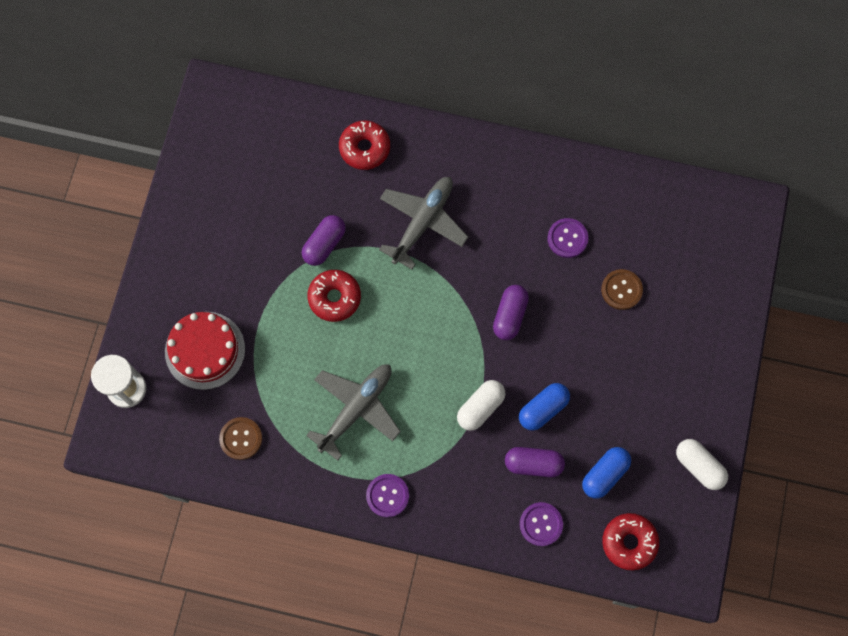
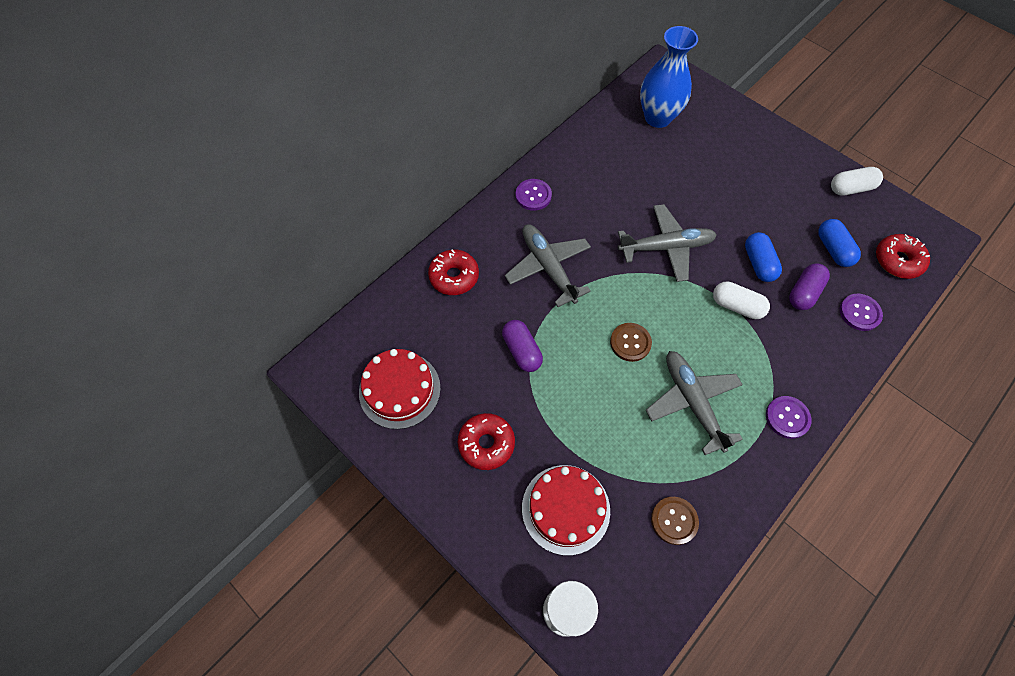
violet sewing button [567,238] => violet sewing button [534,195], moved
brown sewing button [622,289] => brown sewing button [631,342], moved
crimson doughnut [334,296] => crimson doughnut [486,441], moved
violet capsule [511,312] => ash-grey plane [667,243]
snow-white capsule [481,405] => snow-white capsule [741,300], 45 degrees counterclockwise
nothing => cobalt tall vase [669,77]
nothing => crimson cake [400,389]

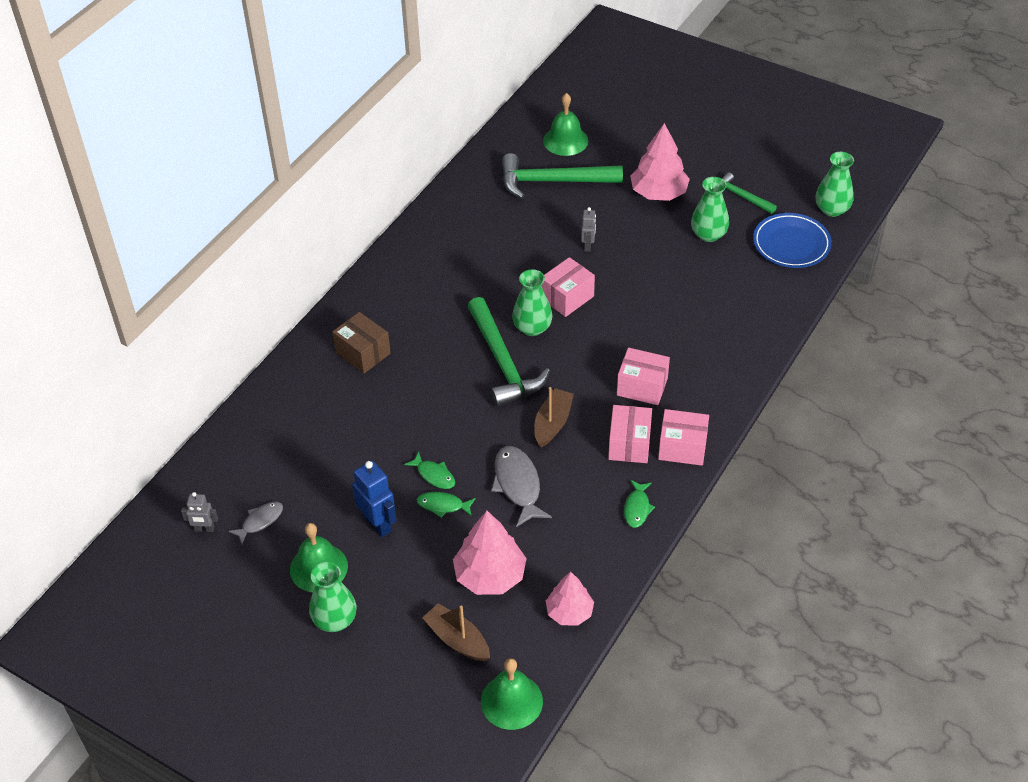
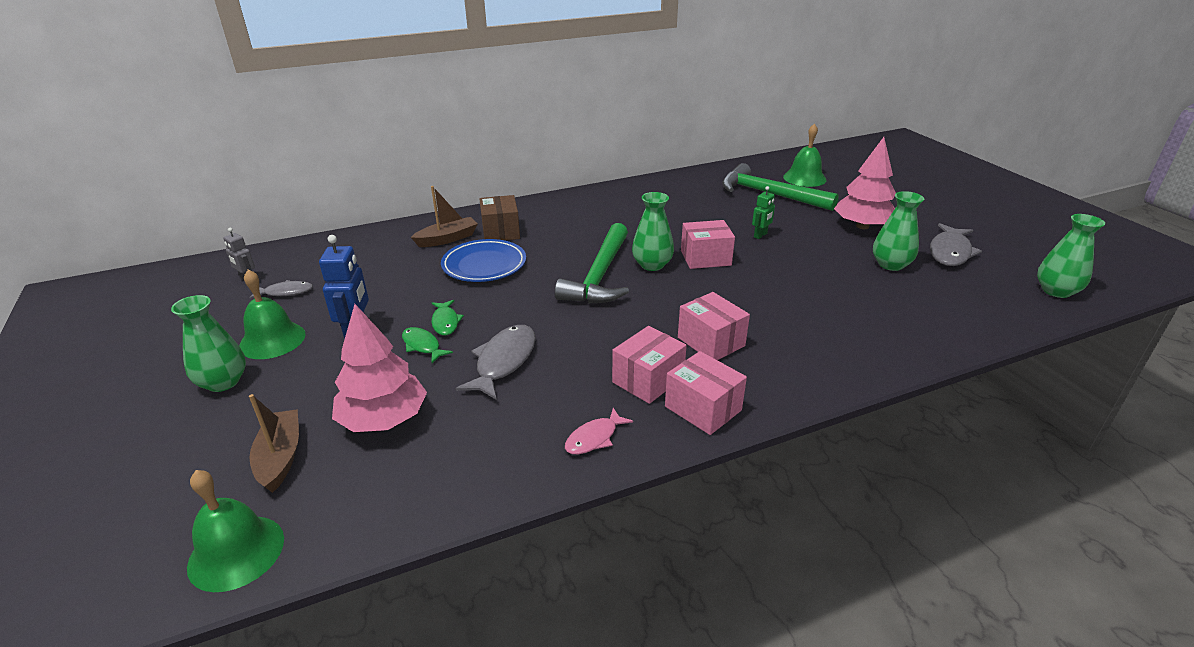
leaf-green claw hammer [749,193] => ash-grey fish [956,244]
ash-grey toy robot [588,229] => leaf-green toy robot [763,212]
cobalt flat dish [792,240] => cobalt flat dish [483,260], moved
brown sailboat [554,417] => brown sailboat [444,216], moved
leaf-green fish [639,504] => pink fish [599,431]
pink fir tree [570,599] => nothing

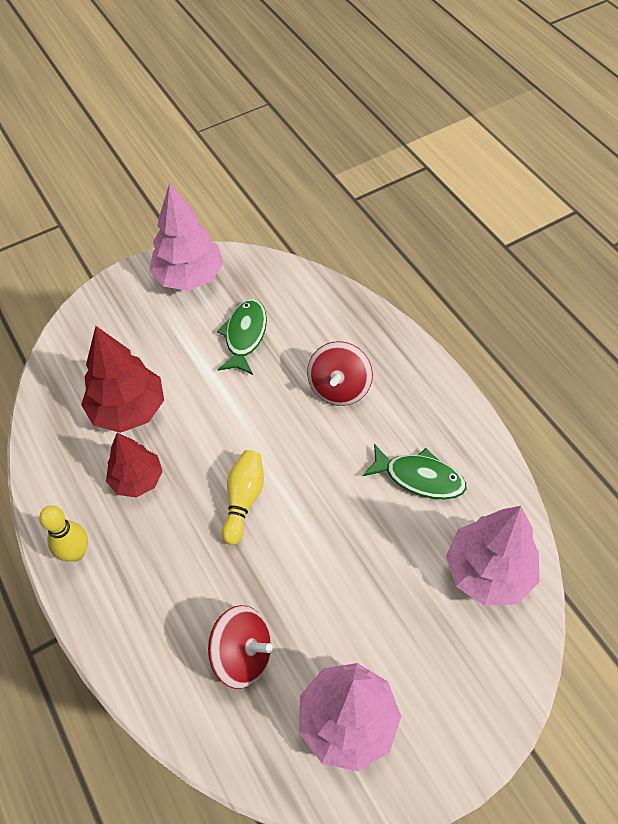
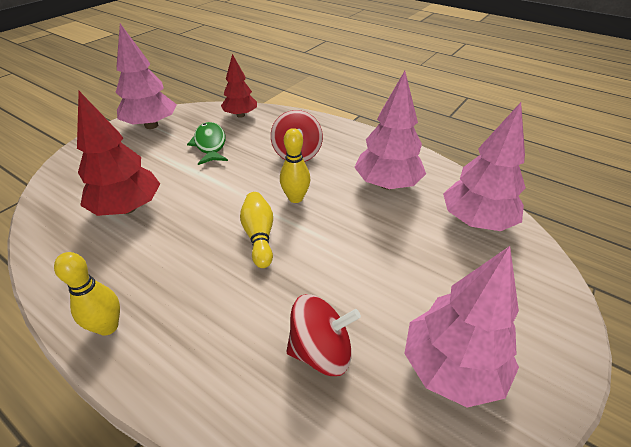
crimson fir tree [134,465] => crimson fir tree [239,86], moved
leaf-green fish [414,471] => pink fir tree [390,130]
nothing => bright yellow skittle [295,165]

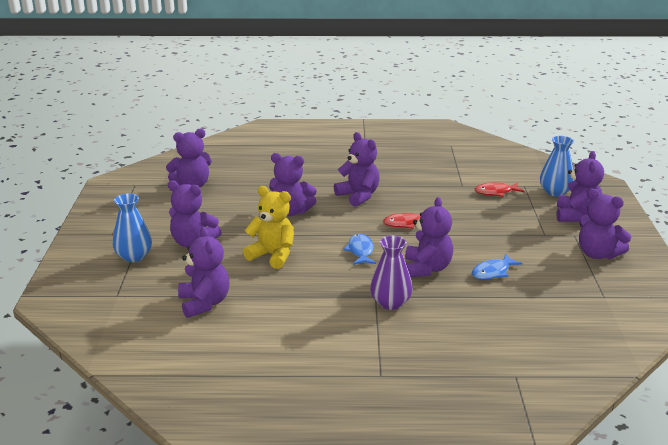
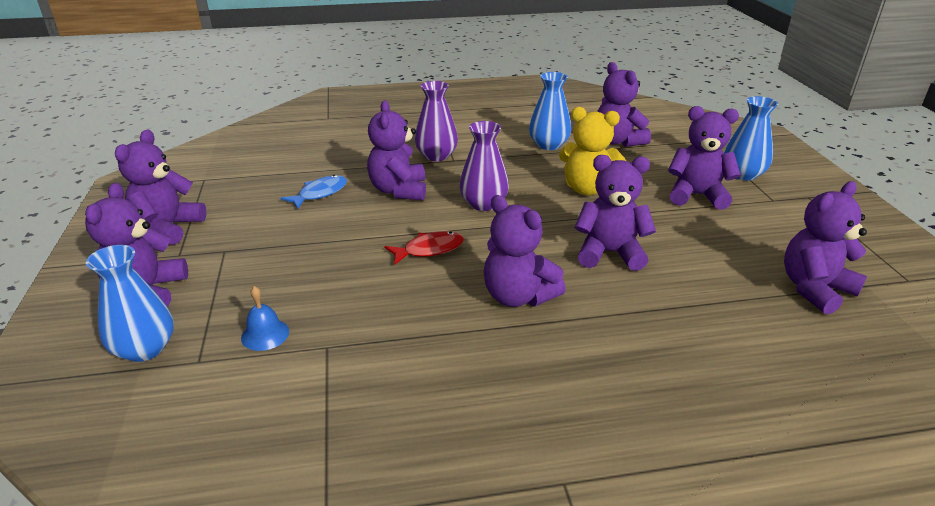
crimson fish [500,189] => cobalt hand bell [265,318]
violet stuffed bear [605,224] => violet stuffed bear [161,187], 105 degrees counterclockwise
cobalt fish [359,249] => violet tall vase [484,166]
nothing => cobalt tall vase [550,111]

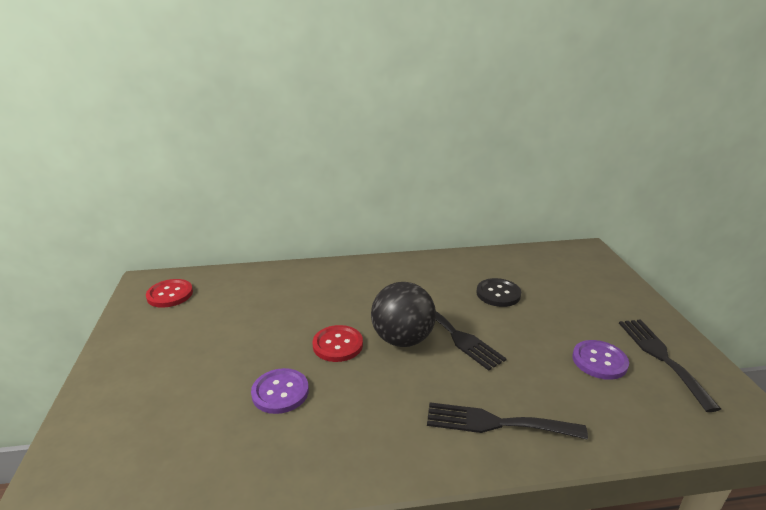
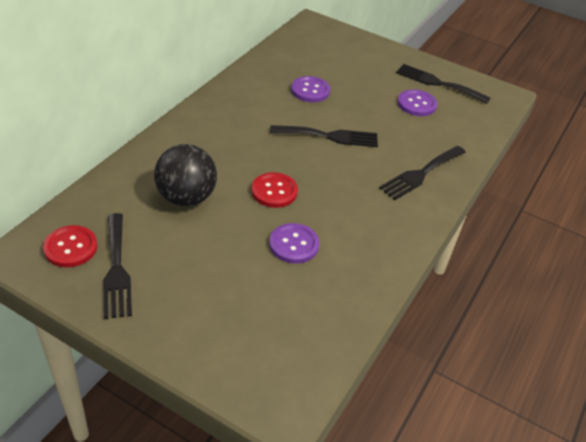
jet-black sewing button [499,292] => violet sewing button [310,89]
jet-black play ball [403,314] => jet-black play ball [185,175], moved
nothing => jet-black table fork [117,266]

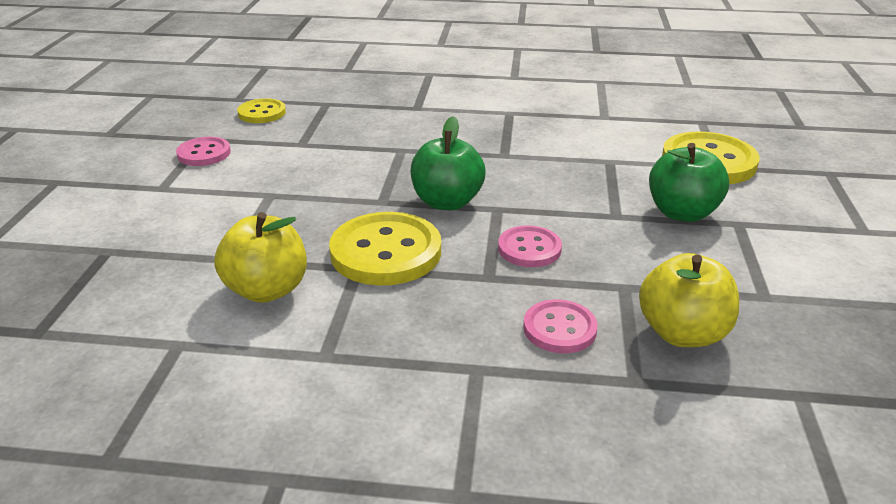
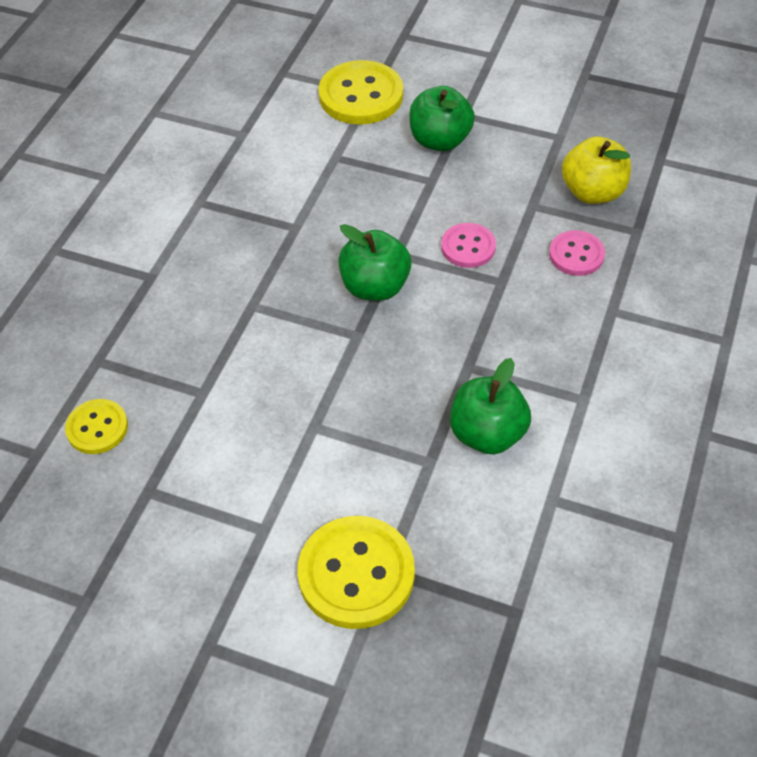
pink sewing button [203,151] => nothing
bright yellow apple [260,257] => leaf-green apple [490,406]
bright yellow sewing button [385,249] => bright yellow sewing button [356,572], moved

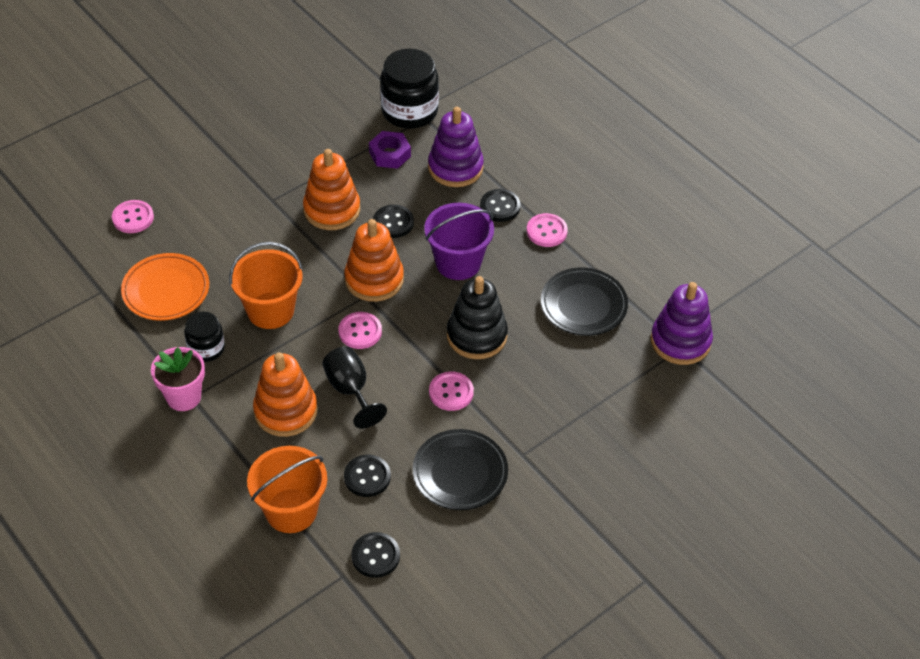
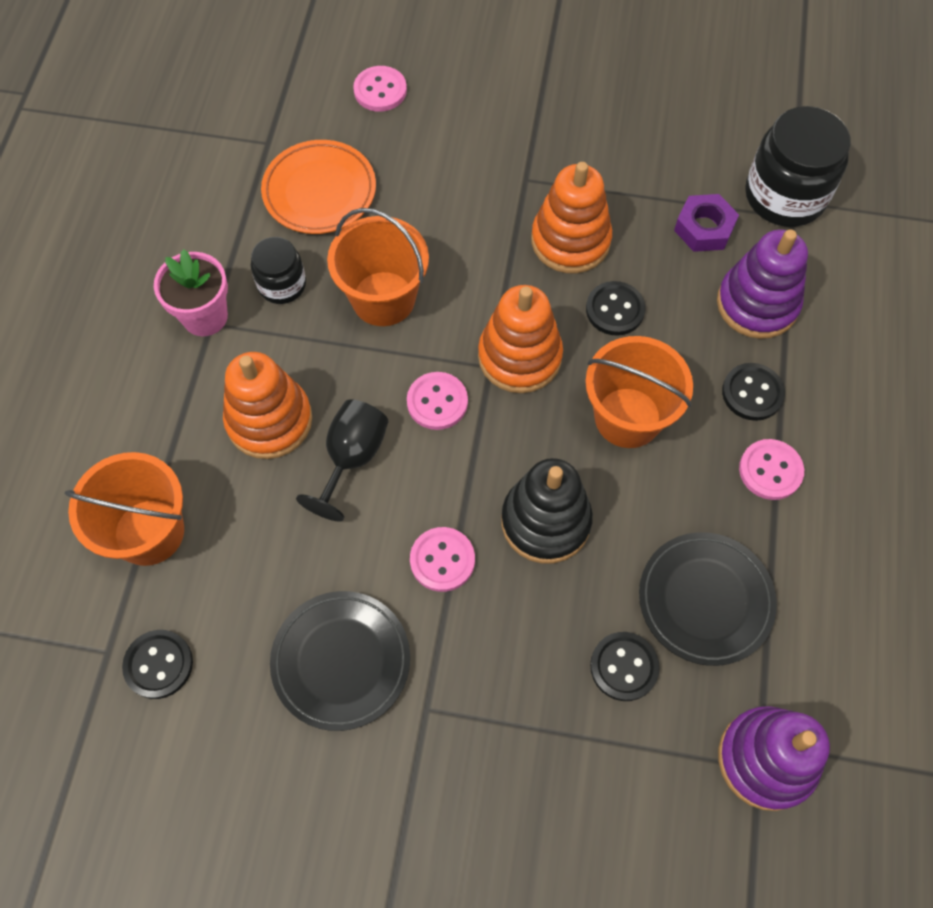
violet pail [459,241] => bright orange pail [639,392]
jet-black sewing button [367,476] => jet-black sewing button [625,666], moved

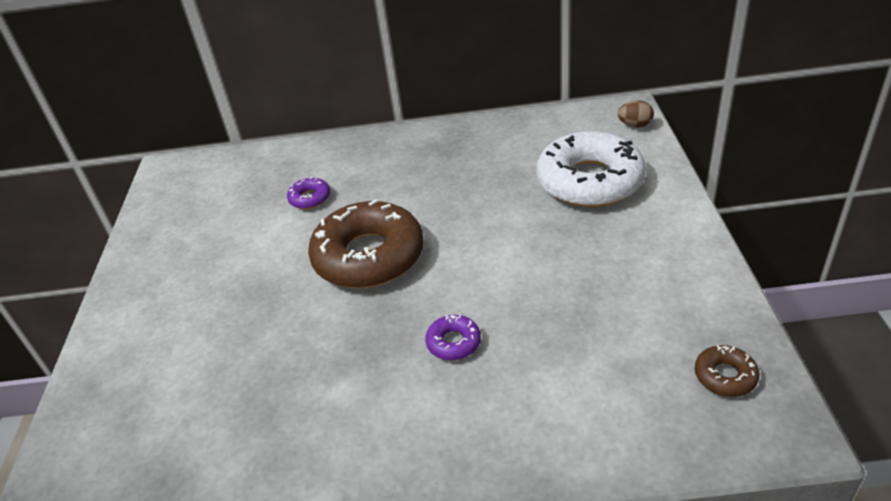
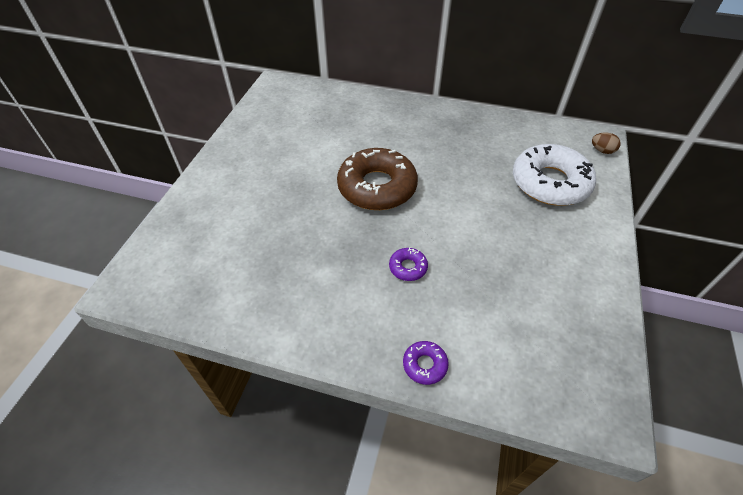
violet doughnut [308,193] => violet doughnut [426,363], moved
brown doughnut [727,371] => nothing

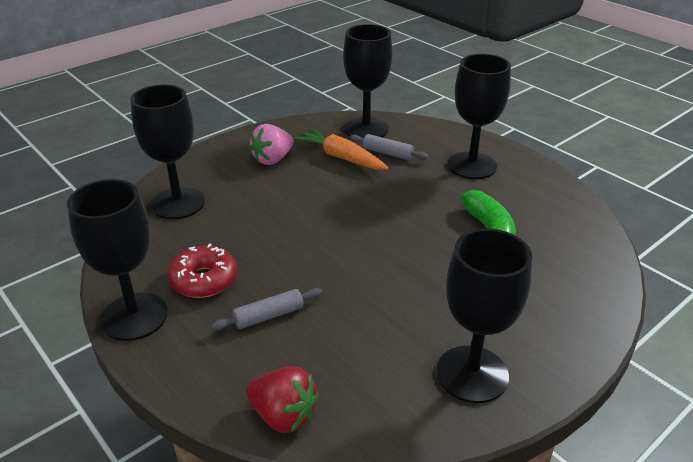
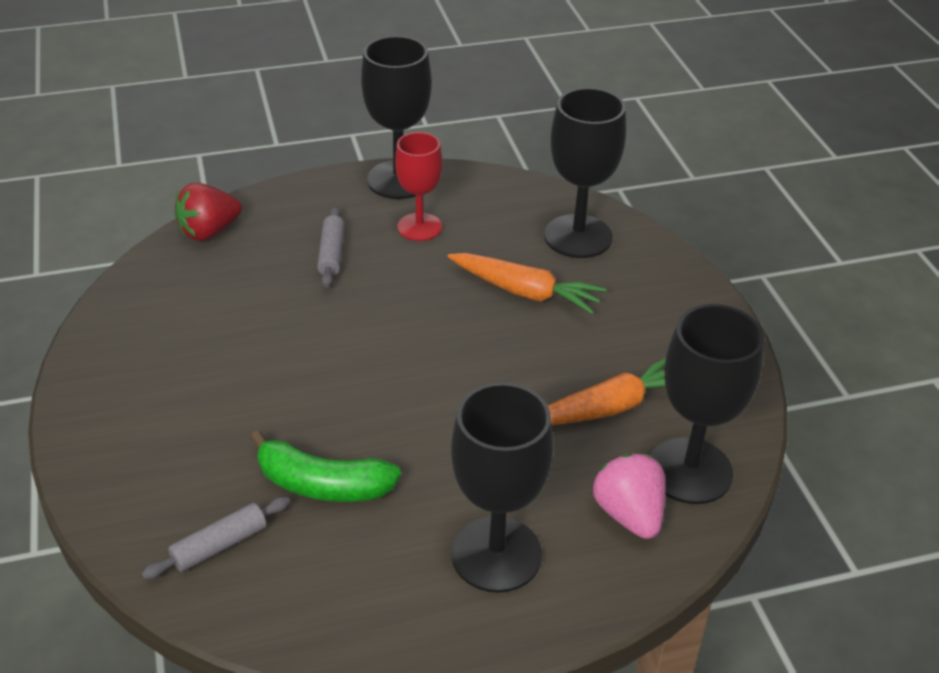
pink toy strawberry [271,144] => pink toy strawberry [629,496], moved
ash-grey rolling pin [389,147] => ash-grey rolling pin [215,538], moved
jet-black wine glass [484,316] => nothing
crimson doughnut [202,270] => crimson wine glass [418,186]
nothing => bright orange carrot [527,284]

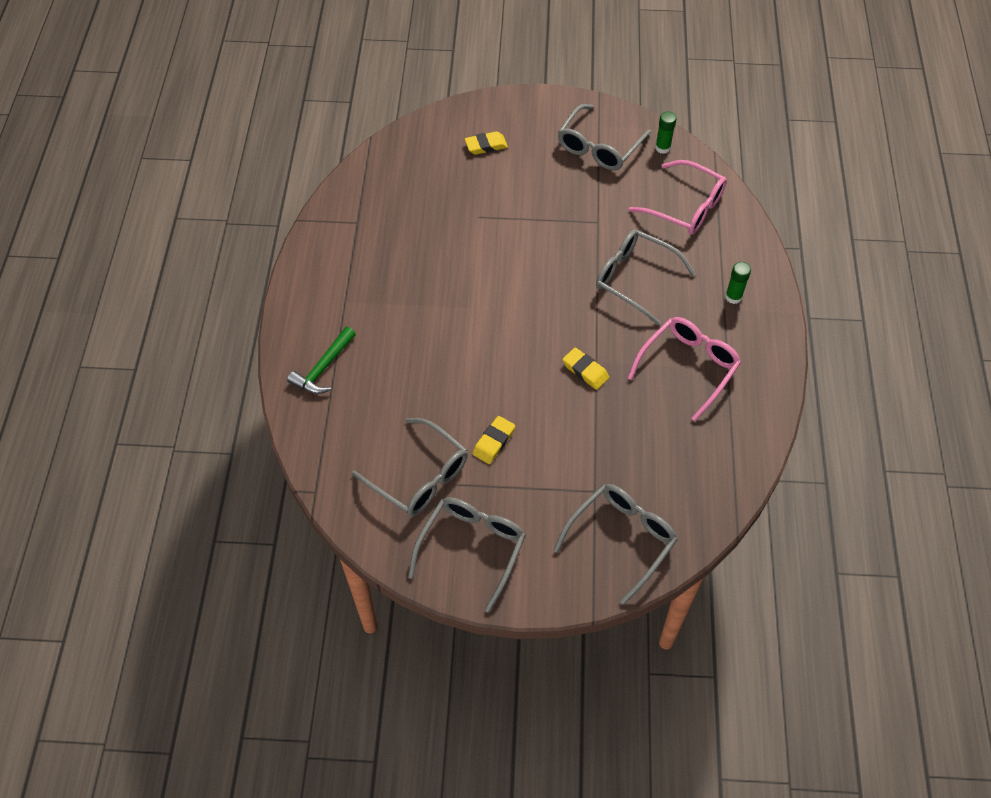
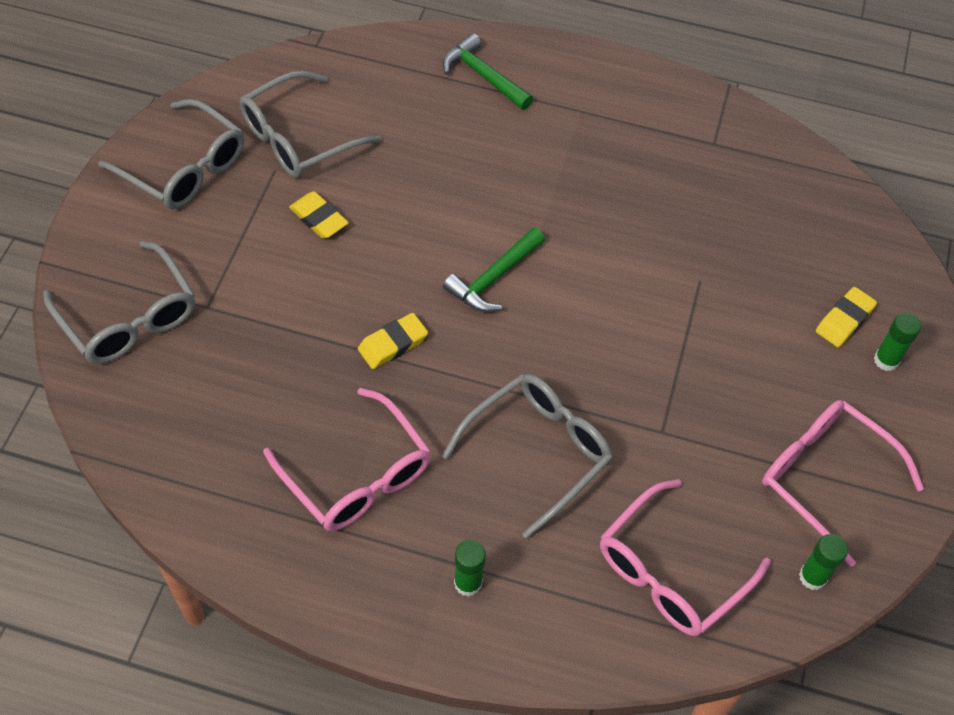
ash-grey glasses [604,137] => pink glasses [843,483]
bright yellow eraser [486,143] => bright yellow eraser [846,317], 45 degrees clockwise
nothing => leaf-green claw hammer [494,269]
nothing => leaf-green glue [898,341]

